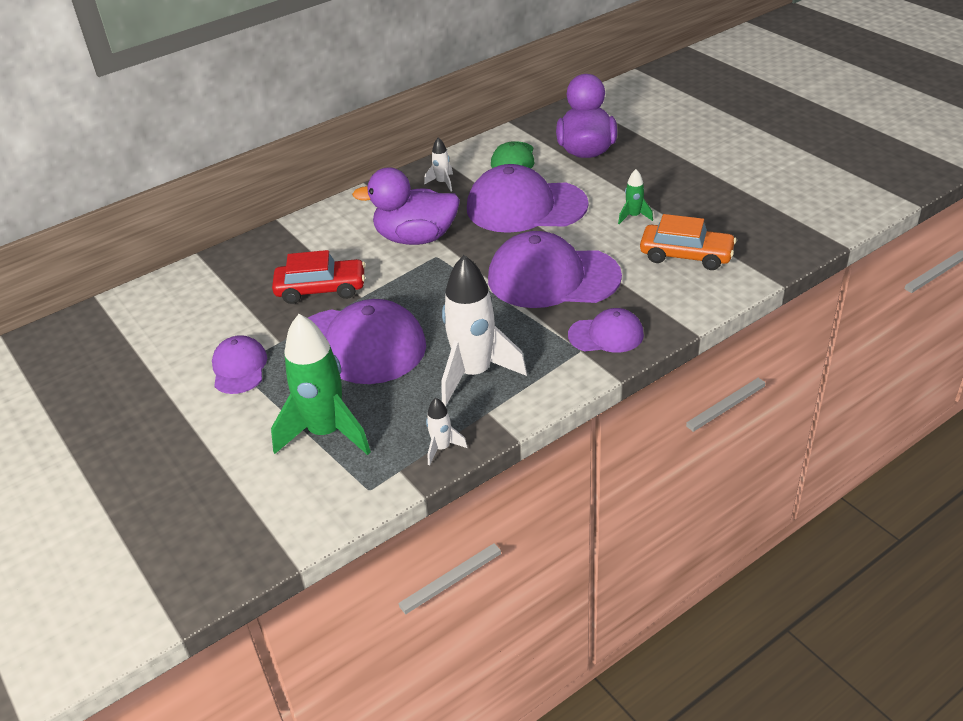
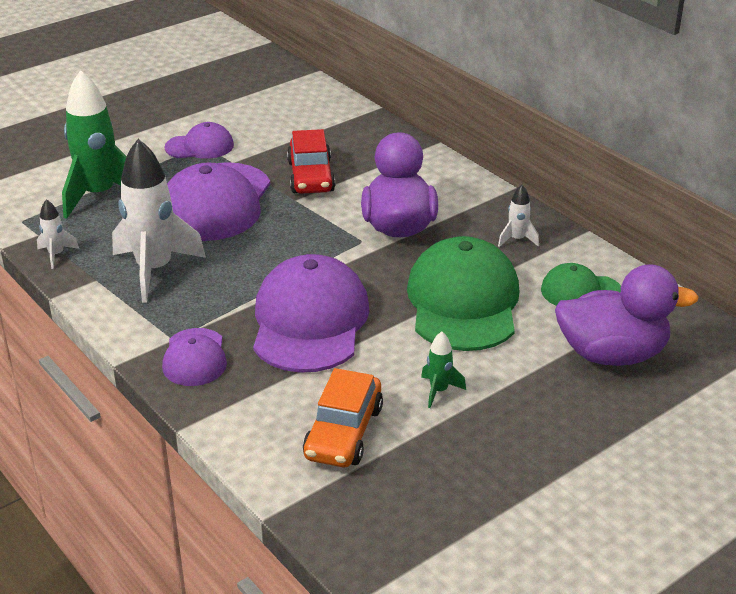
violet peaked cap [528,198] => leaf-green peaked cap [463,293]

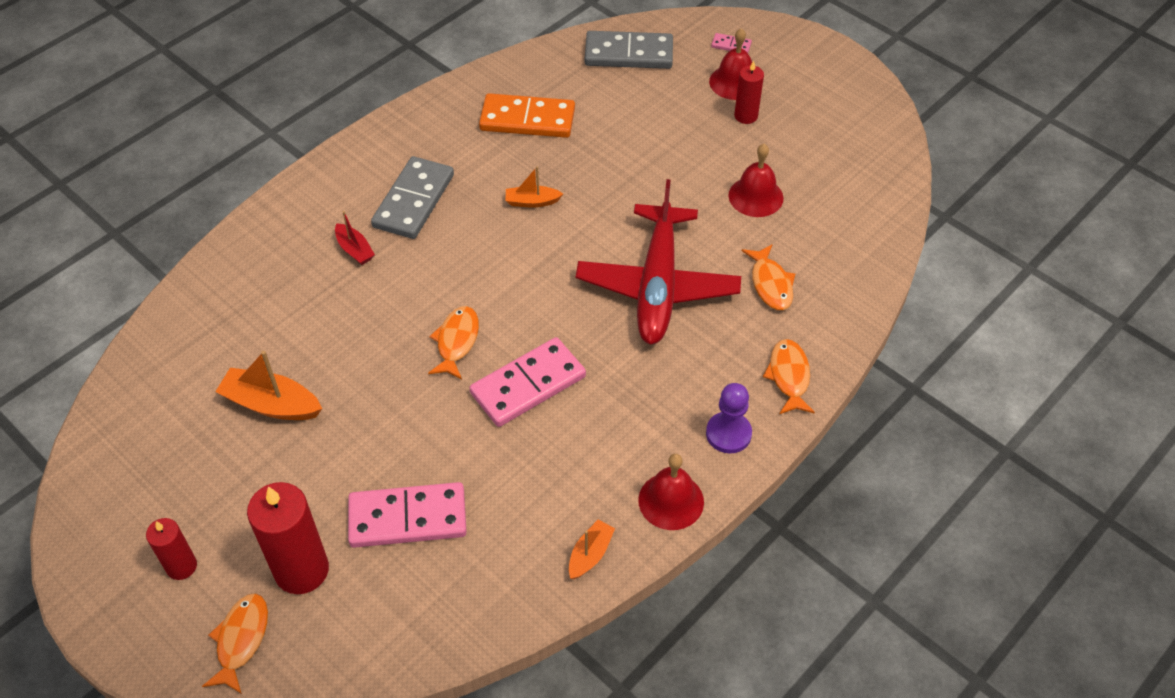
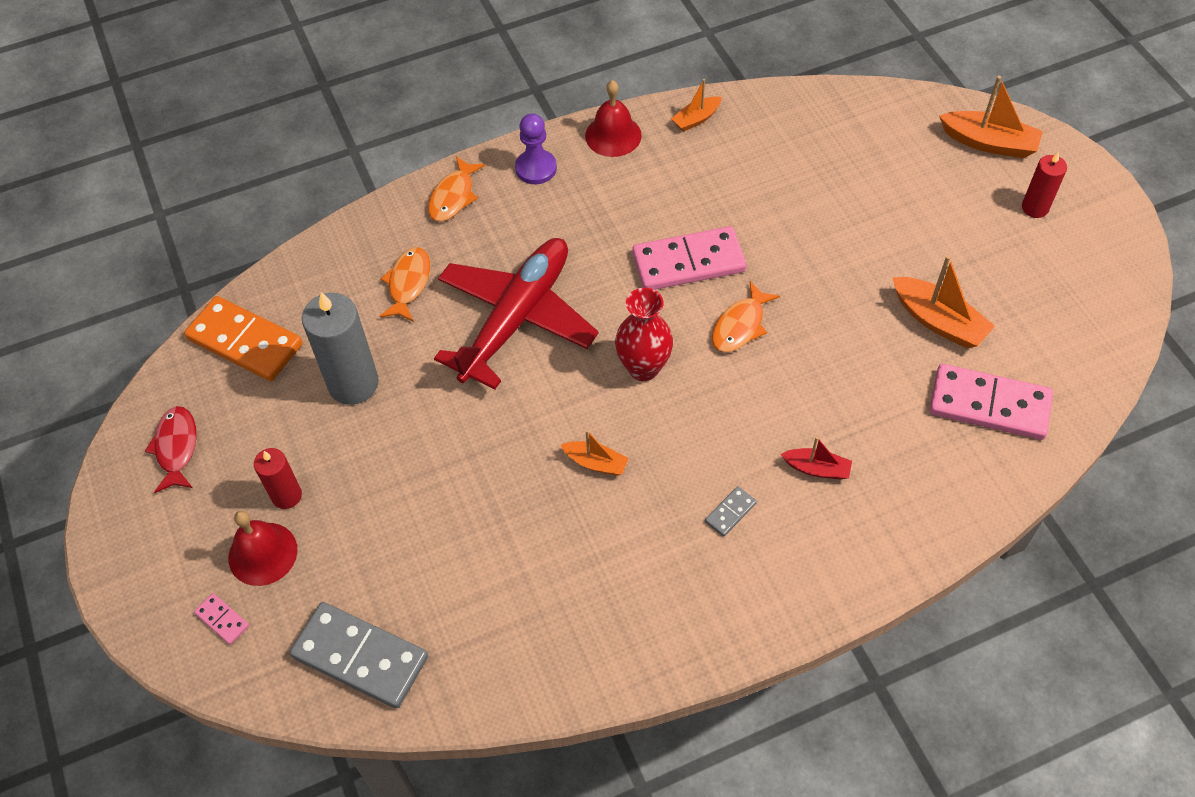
bright orange domino [527,115] => bright orange domino [243,338], moved
crimson hand bell [756,180] => ash-grey pillar candle [340,348]
ash-grey domino [412,197] => ash-grey domino [731,511], x0.43
crimson sailboat [355,238] => crimson sailboat [816,458], 120 degrees clockwise
crimson pillar candle [288,538] => nothing
pink domino [407,515] => pink domino [991,402], moved
bright orange fish [235,643] => bright orange sailboat [991,117]
nothing => crimson tall vase [644,334]
nothing => crimson fish [171,449]

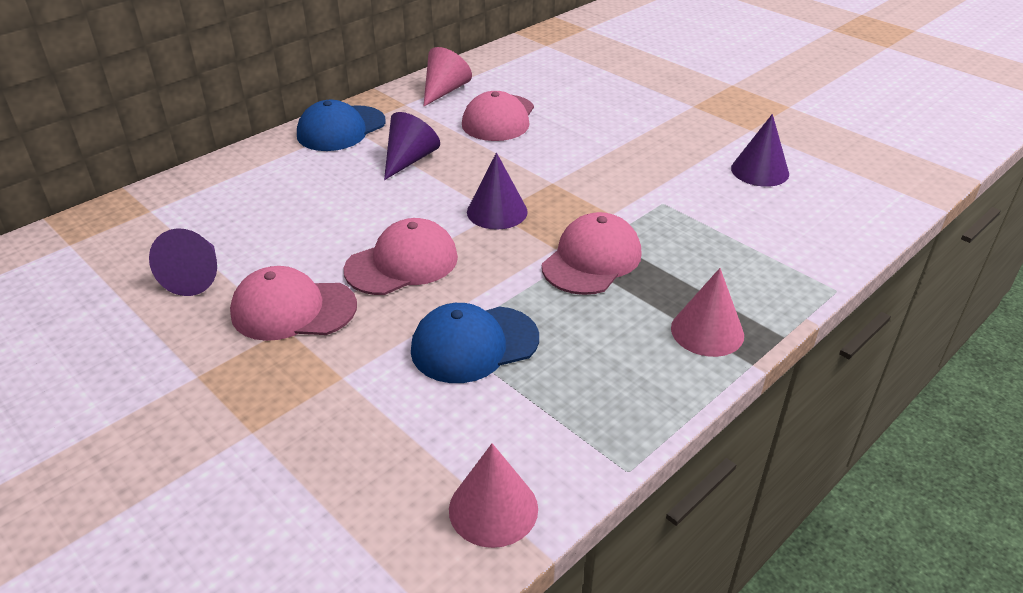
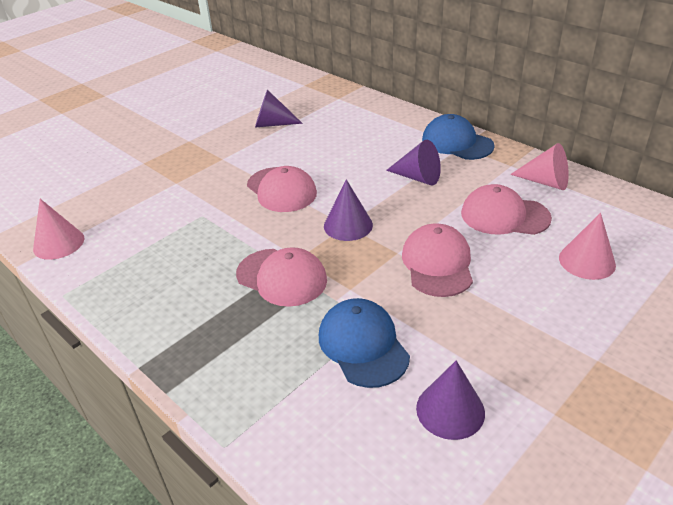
pink peaked cap [293,303] => pink peaked cap [437,260], moved
pink cone shape [707,312] => pink cone shape [587,246], moved
cobalt peaked cap [475,343] => cobalt peaked cap [364,343], moved

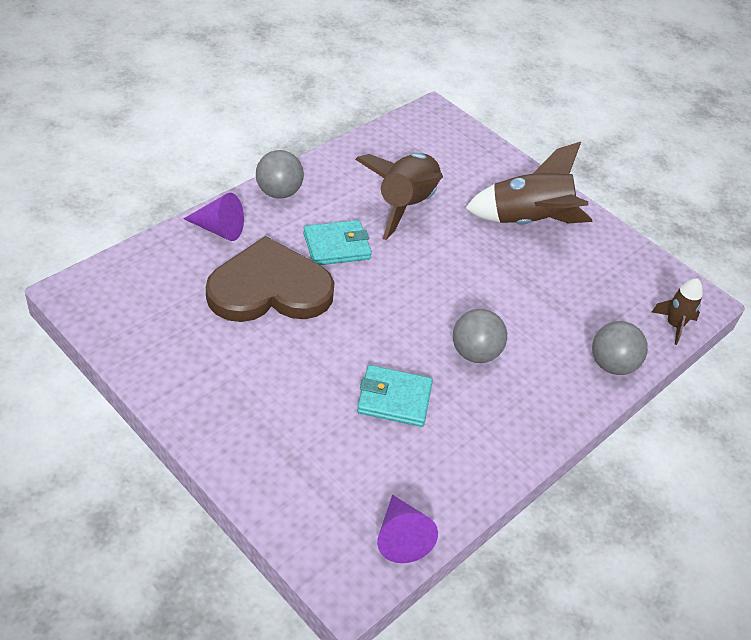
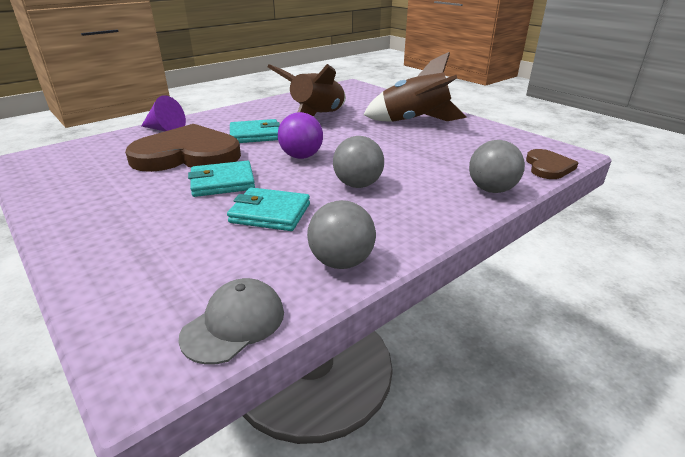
ash-grey play ball [280,174] => ash-grey play ball [341,234], moved
brown rocket [677,311] => brown heart shape [552,164]
violet cone shape [407,529] => ash-grey peaked cap [231,321]
nothing => violet play ball [300,135]
nothing => teal billfold [221,179]

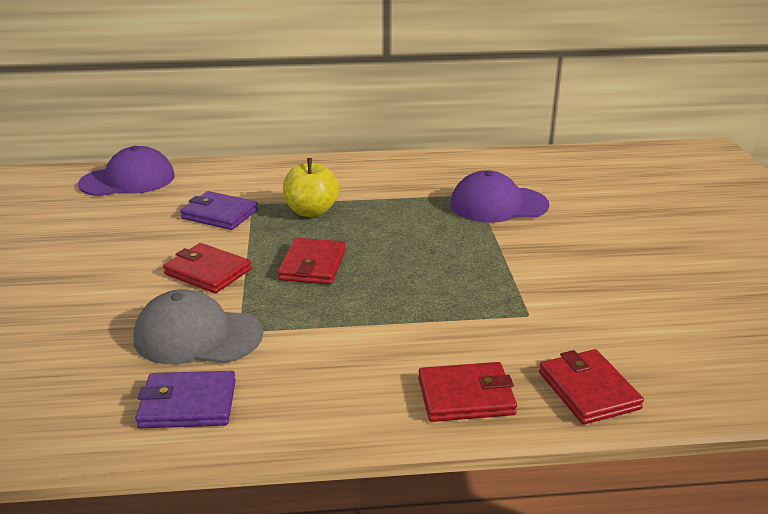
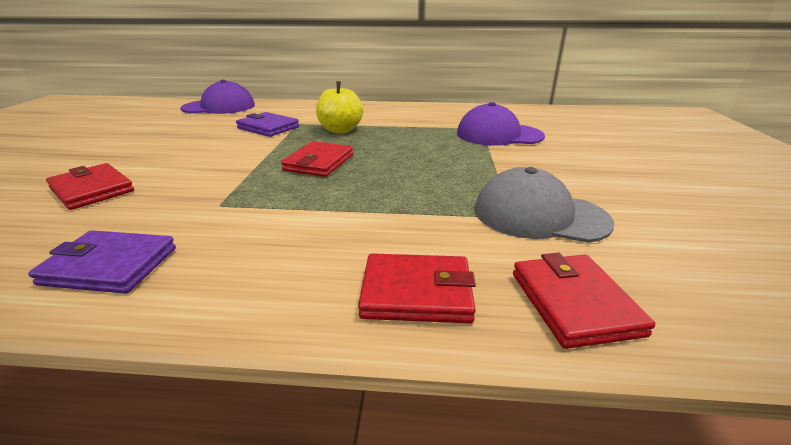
crimson billfold [207,268] => crimson billfold [90,186], moved
ash-grey peaked cap [198,326] => ash-grey peaked cap [544,205], moved

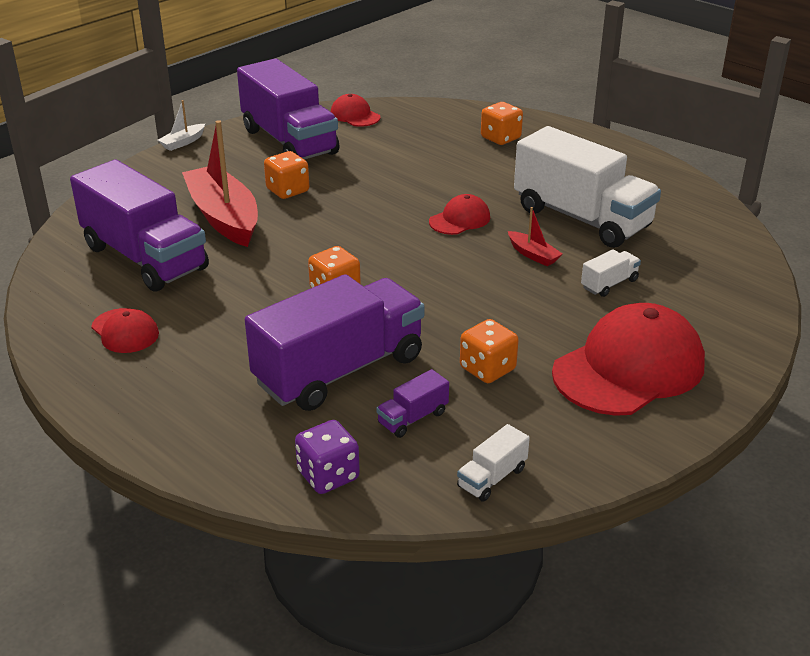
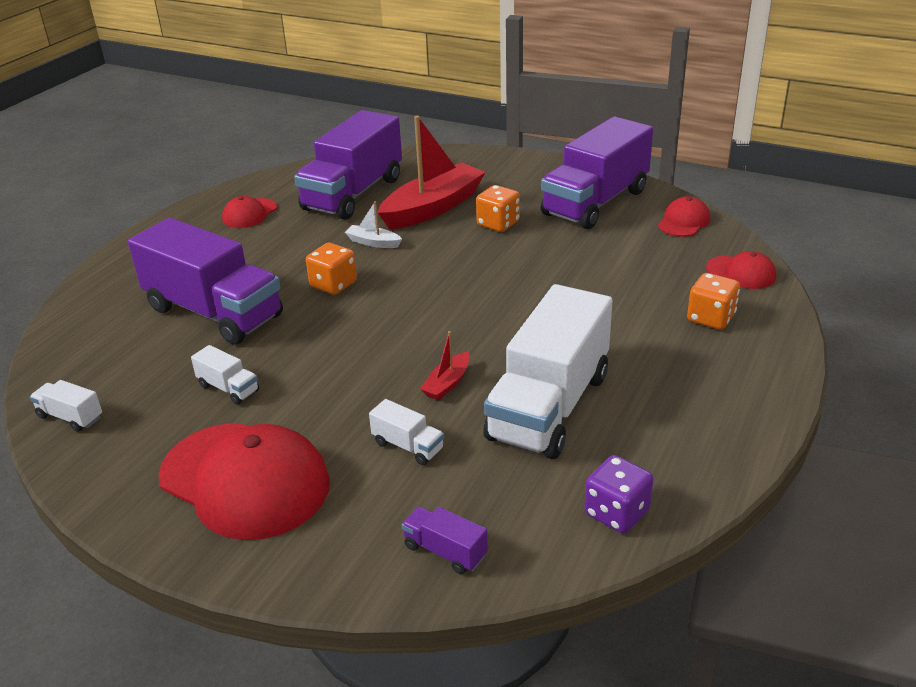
snow-white sailboat [181,125] => snow-white sailboat [373,224], moved
crimson peaked cap [459,214] => crimson peaked cap [741,270], moved
bright orange dice [489,351] => snow-white toy truck [225,375]
violet toy truck [412,403] => violet toy truck [445,540], moved
violet dice [327,457] => violet dice [619,494], moved

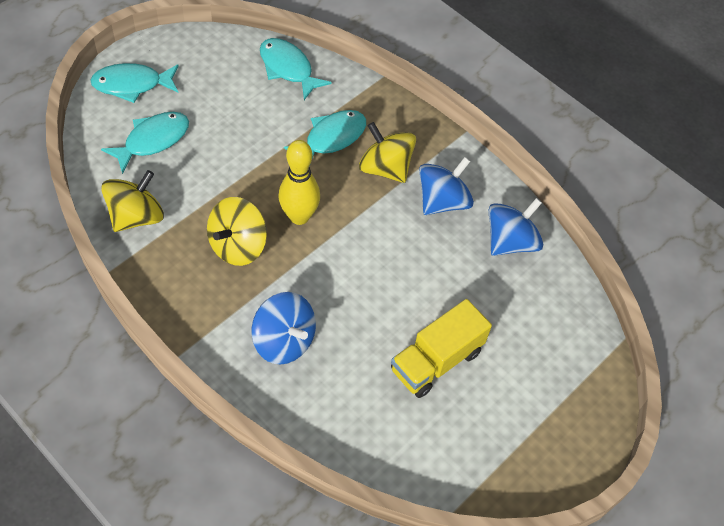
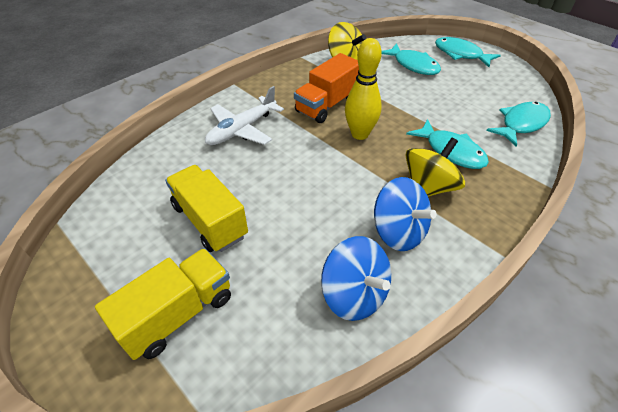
teal fish [134,83] => teal fish [468,52], 45 degrees counterclockwise
bright yellow spinning top [237,231] => bright orange toy truck [326,88]
cobalt spinning top [284,328] => snow-white plane [244,115]
nothing => bright yellow toy truck [163,304]

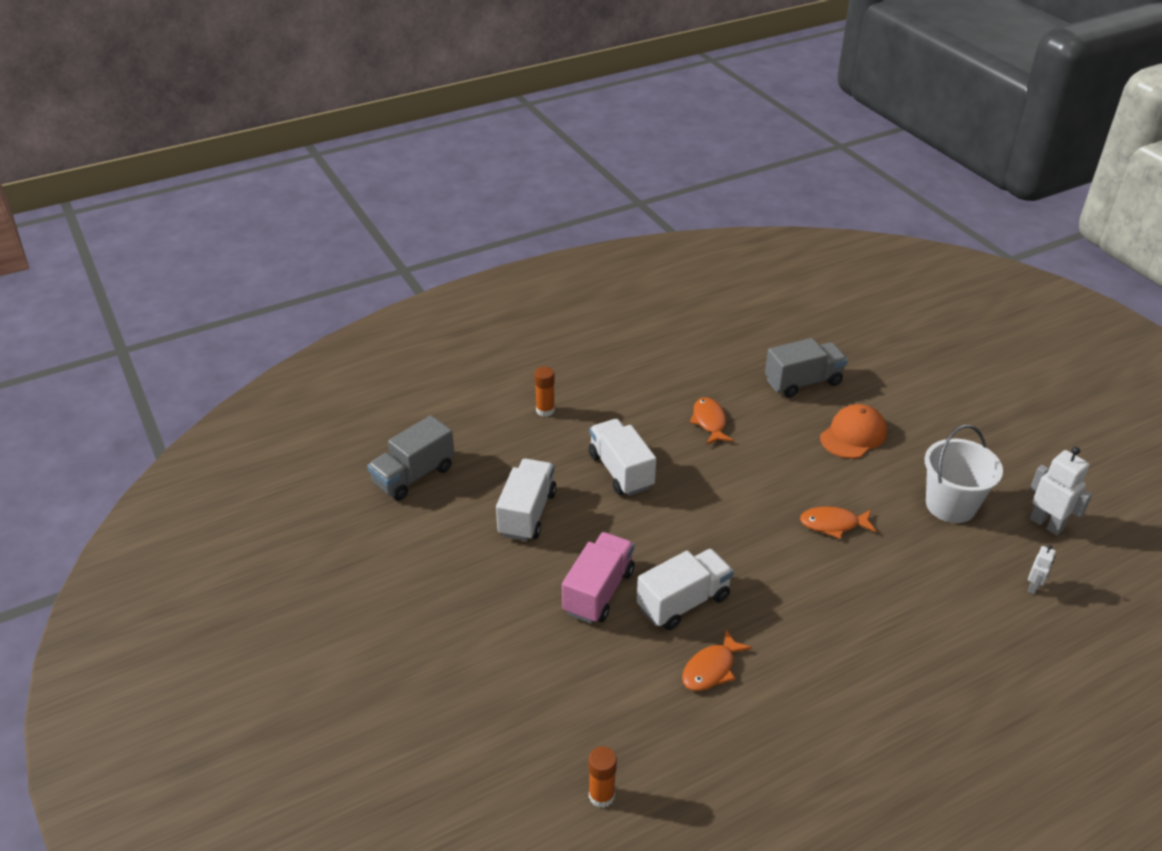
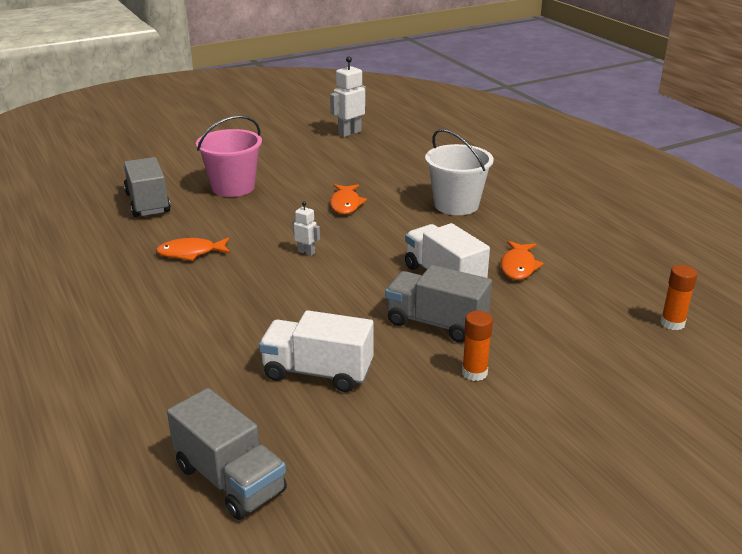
bright orange glue [544,391] => bright orange glue [477,346], moved
bright orange peaked cap [853,431] => pink pail [229,156]
snow-white toy truck [622,457] => nothing
snow-white pail [963,474] => snow-white pail [459,172], moved
pink toy truck [598,578] => ash-grey toy truck [438,304]
snow-white toy robot [1042,569] => snow-white toy robot [306,228], moved
bright orange fish [717,660] => bright orange fish [522,260], 60 degrees clockwise

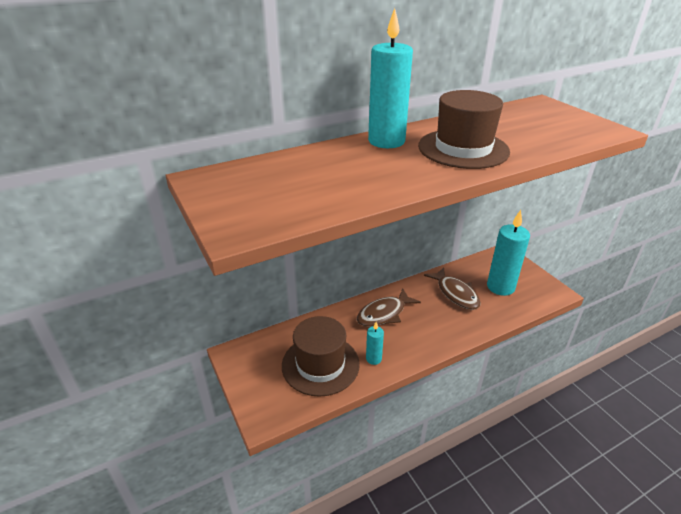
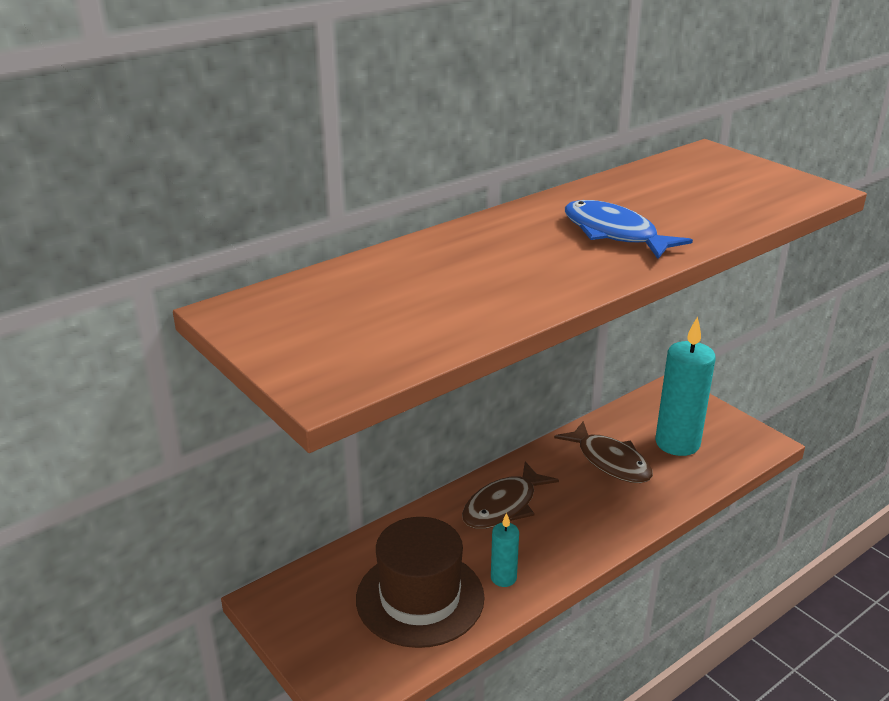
teal pillar candle [390,78] => nothing
brown tall hat [464,129] => cobalt fish [629,229]

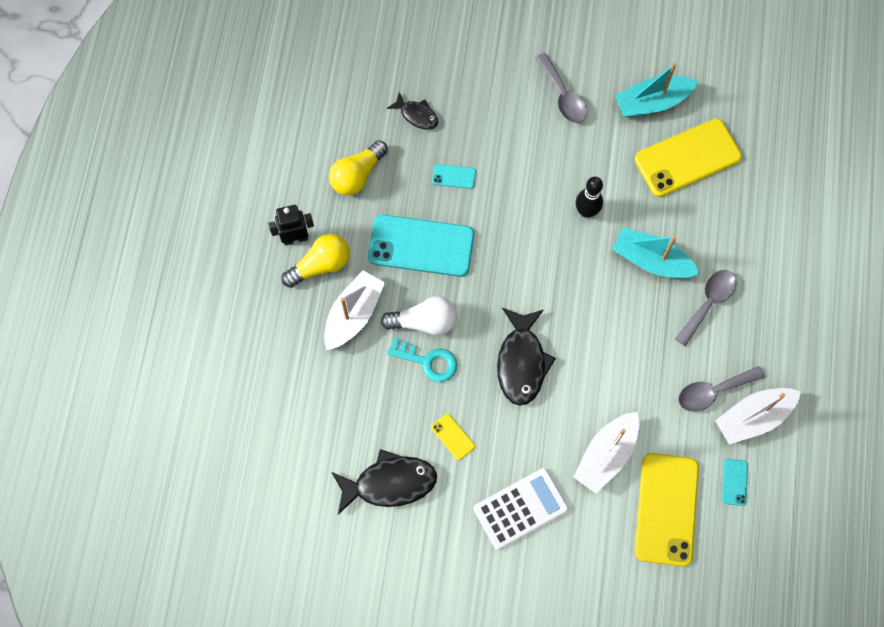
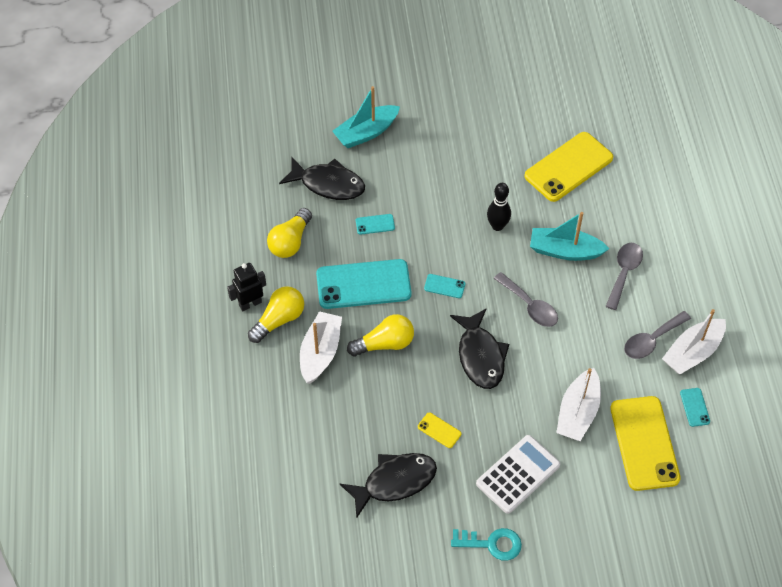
ash-grey tablespoon [561,88] => ash-grey tablespoon [525,299], moved
teal sailboat [656,89] => teal sailboat [366,117], moved
jet-black fish [412,111] => jet-black fish [322,178], x1.78
snow-white light bulb [419,315] => bright yellow light bulb [380,335]
teal door key [422,360] => teal door key [486,544], moved
nothing => teal phone [444,286]

